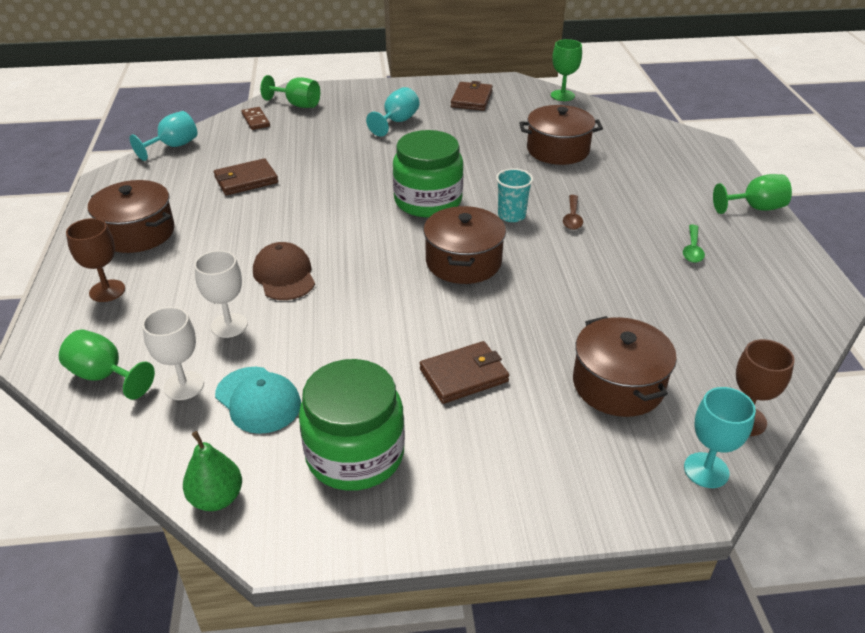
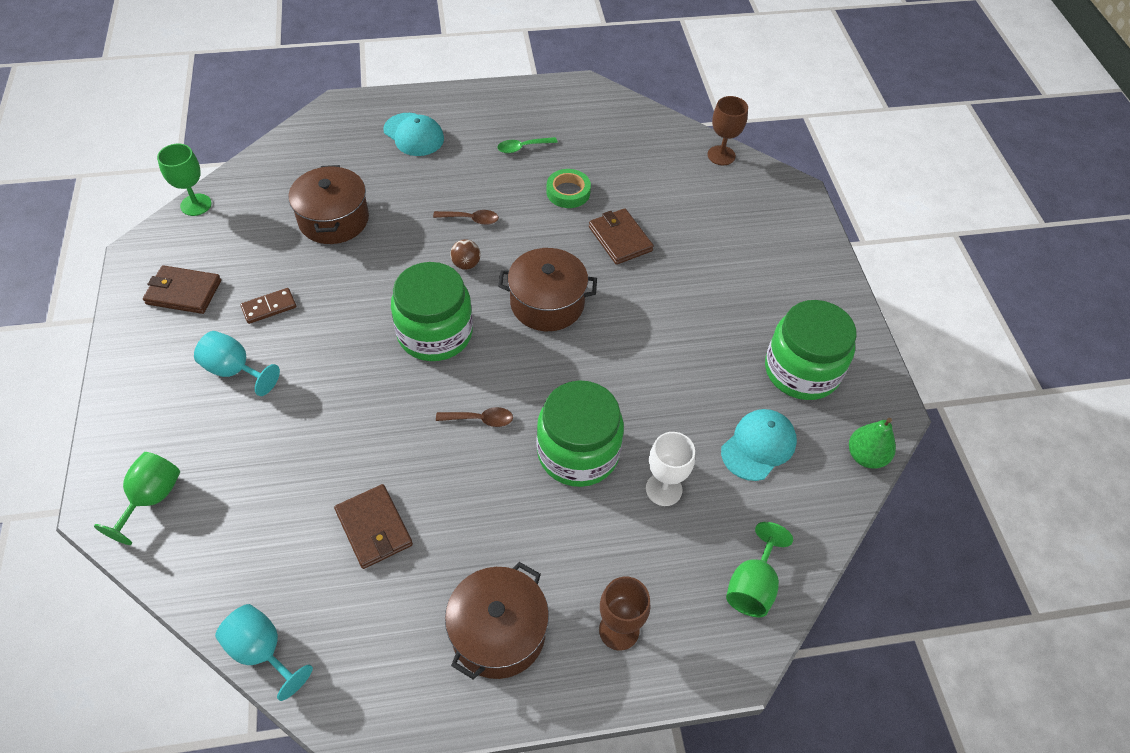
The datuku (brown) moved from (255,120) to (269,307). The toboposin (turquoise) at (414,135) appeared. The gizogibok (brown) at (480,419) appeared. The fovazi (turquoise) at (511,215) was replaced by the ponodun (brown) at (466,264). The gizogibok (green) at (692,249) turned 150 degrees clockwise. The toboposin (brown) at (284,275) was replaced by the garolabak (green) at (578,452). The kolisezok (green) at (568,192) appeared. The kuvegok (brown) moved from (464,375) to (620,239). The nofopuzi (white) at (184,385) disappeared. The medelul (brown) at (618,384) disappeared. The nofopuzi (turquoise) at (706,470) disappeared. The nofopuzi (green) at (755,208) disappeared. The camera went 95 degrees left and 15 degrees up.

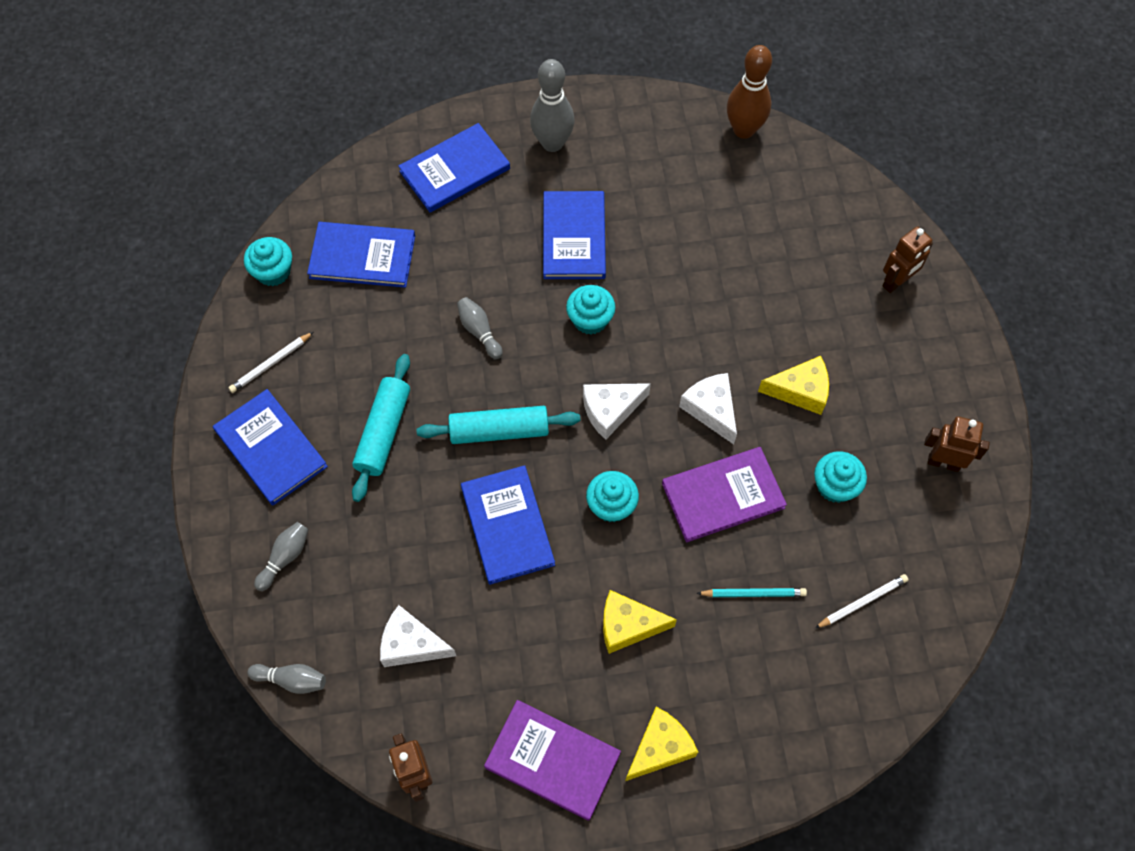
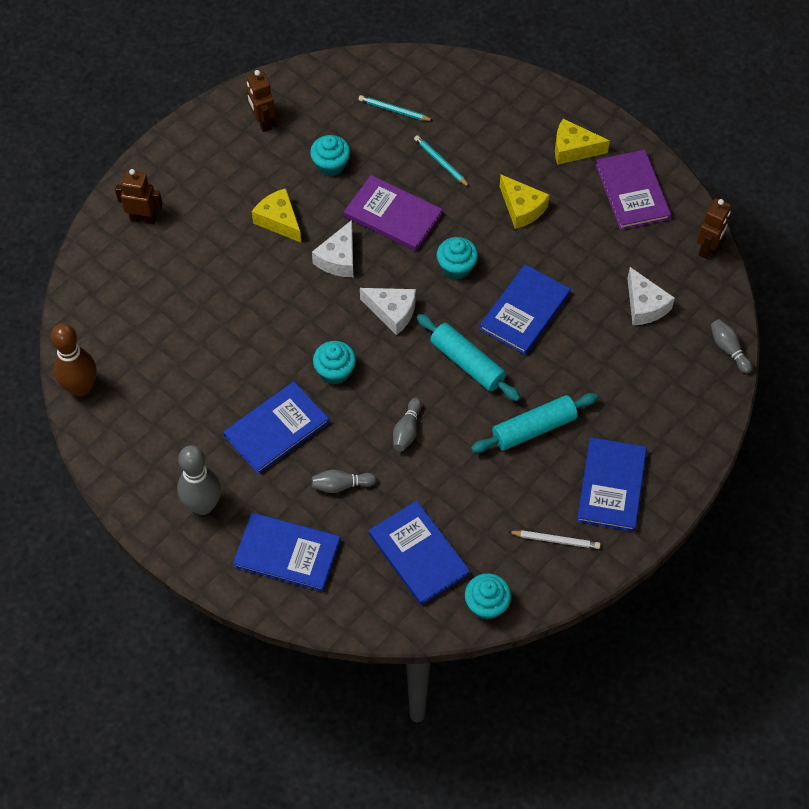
The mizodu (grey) moved from (285,557) to (341,485). The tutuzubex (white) at (862,602) became the tutuzubex (turquoise) at (394,110). The camera went 130 degrees left and 5 degrees down.

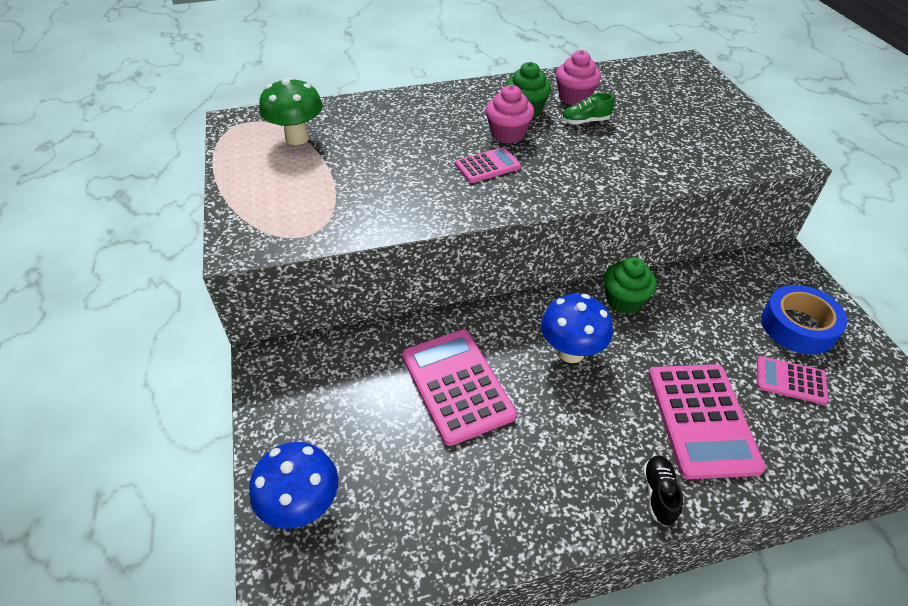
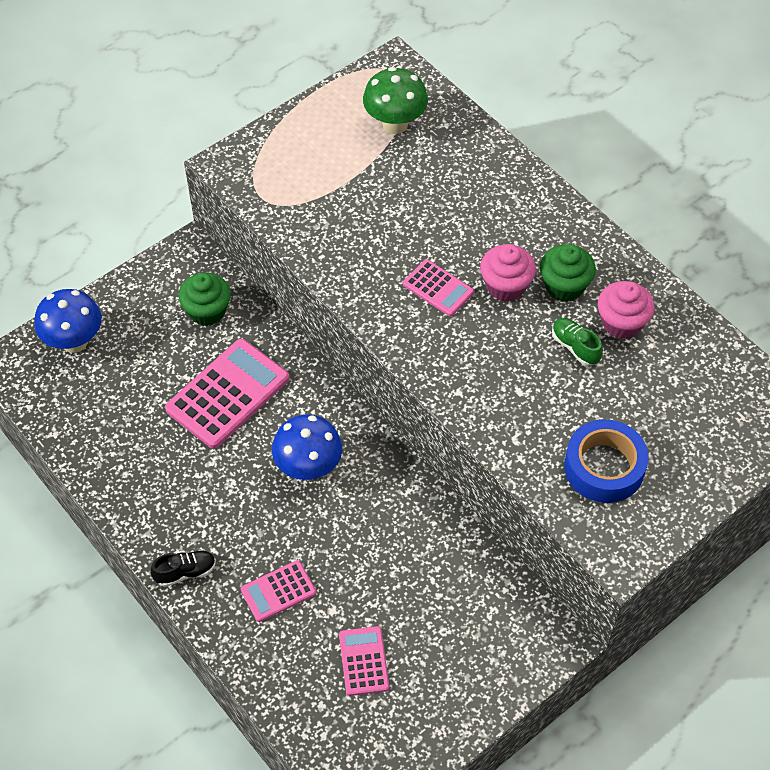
The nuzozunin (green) moved from (624,300) to (207,311). The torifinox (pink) at (702,420) changed to 0.55 times the size. The kolisezok (blue) moved from (798,326) to (604,467). The camera went 65 degrees right and 10 degrees up.

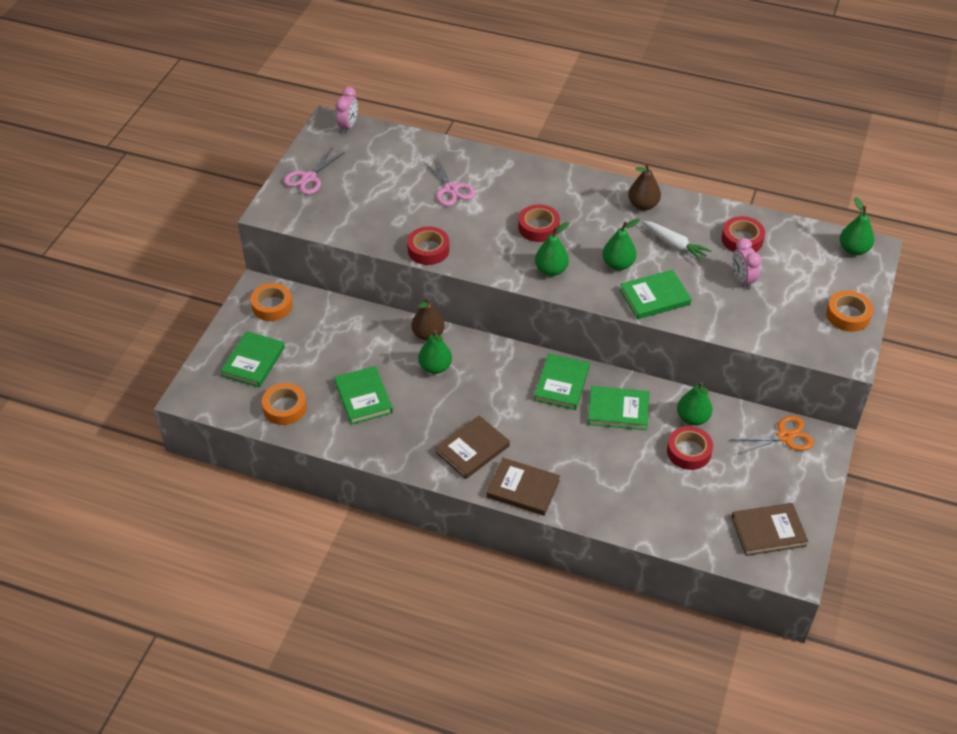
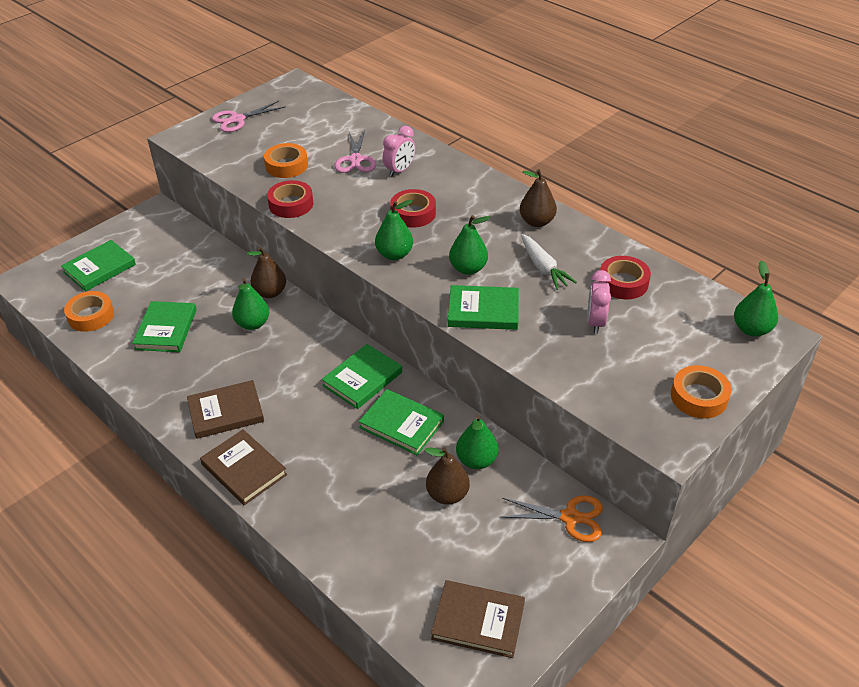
The kolisezok (orange) moved from (272,306) to (286,165). The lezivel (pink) moved from (348,126) to (399,171). The kolisezok (red) at (689,451) was replaced by the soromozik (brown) at (447,495). The camera went 25 degrees right and 5 degrees down.

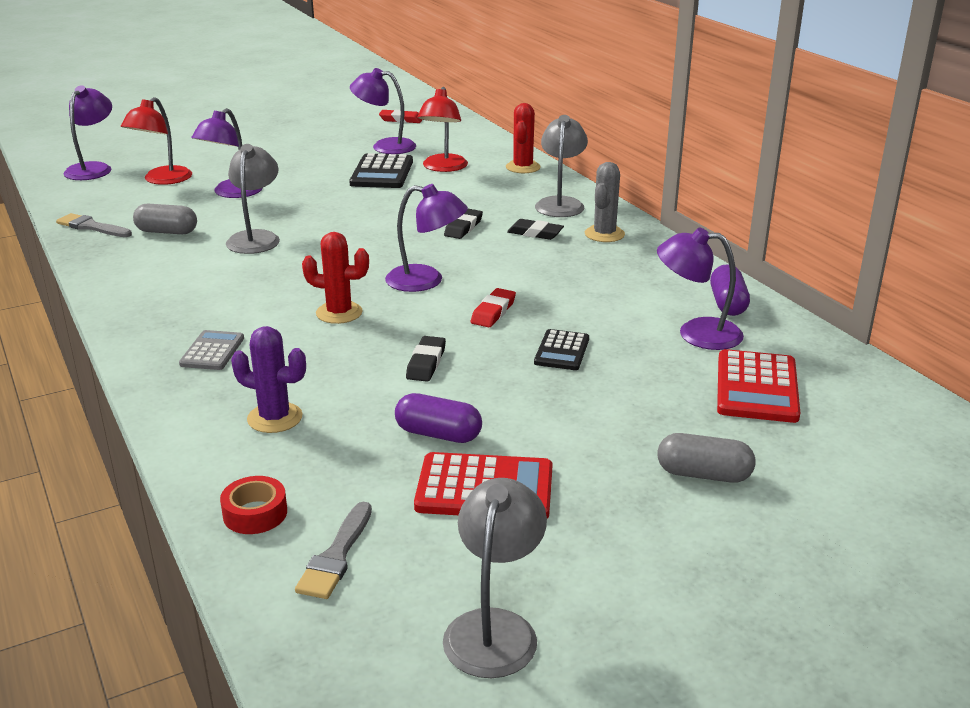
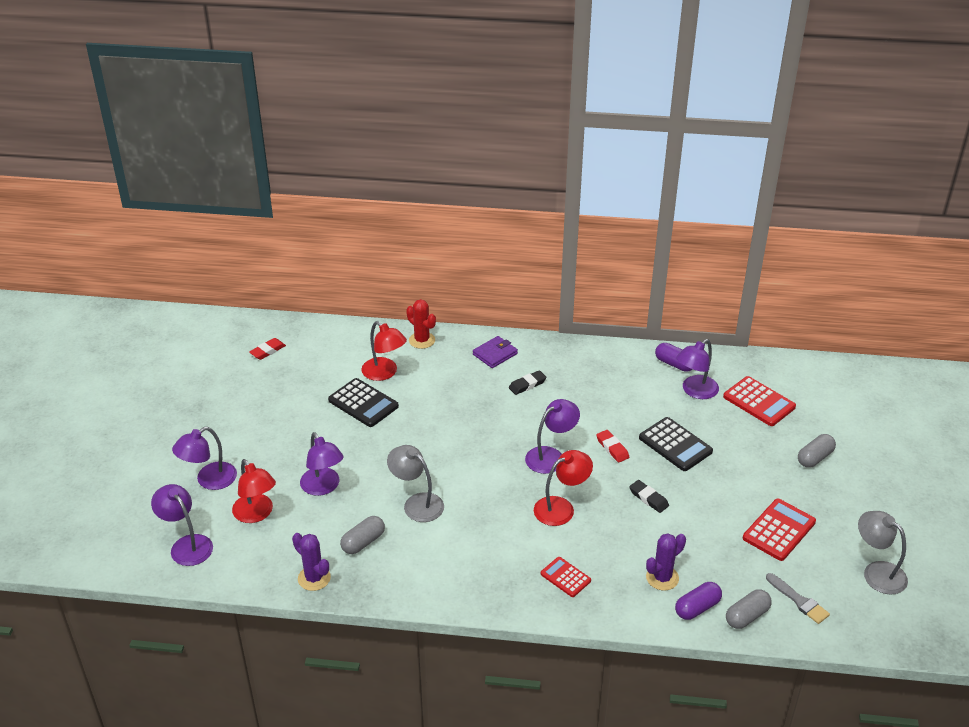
The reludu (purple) moved from (385,146) to (209,480). The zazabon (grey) at (91,227) was replaced by the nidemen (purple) at (314,578). The reludu (grey) at (560,203) was replaced by the kuvegok (purple) at (495,354). The nidemen (red) at (339,313) was replaced by the reludu (red) at (561,507). The torifinox (grey) at (212,351) became the torifinox (red) at (565,577). The torifinox (black) at (562,351) changed to 1.63 times the size. The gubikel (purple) moved from (438,434) to (697,608). The kolisezok (red) at (255,513) was replaced by the gubikel (grey) at (747,616). The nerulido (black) at (463,227) disappeared. The nidemen (grey) at (604,234) disappeared. The camera went 55 degrees left and 10 degrees up.

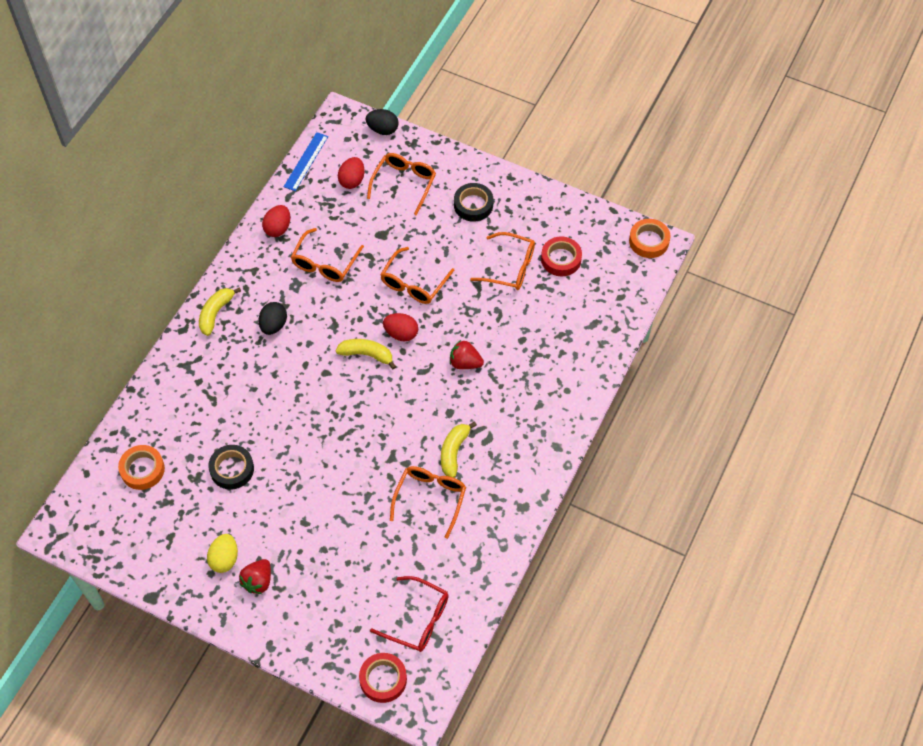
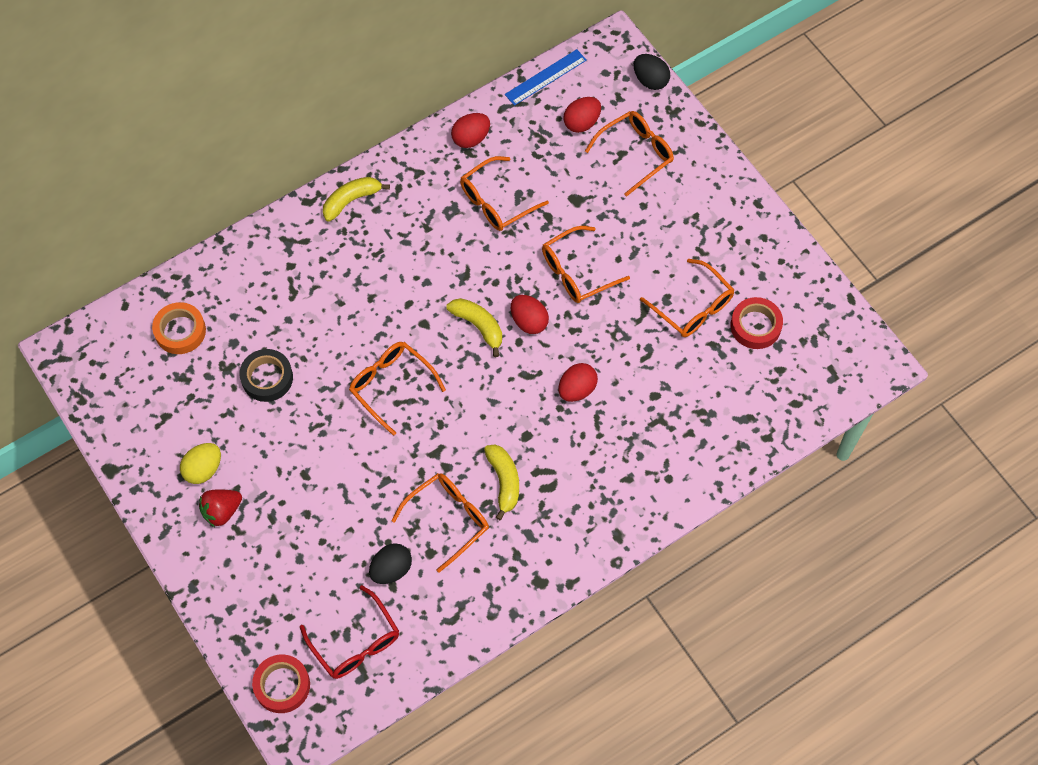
The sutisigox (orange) at (391,385) appeared. The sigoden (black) moved from (273,325) to (391,569). The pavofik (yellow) at (454,452) turned 120 degrees clockwise. The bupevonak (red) at (465,363) was replaced by the sigoden (red) at (577,389). The kolisezok (black) at (473,205) disappeared. The kolisezok (orange) at (649,241) disappeared. The camera went 30 degrees right and 5 degrees up.

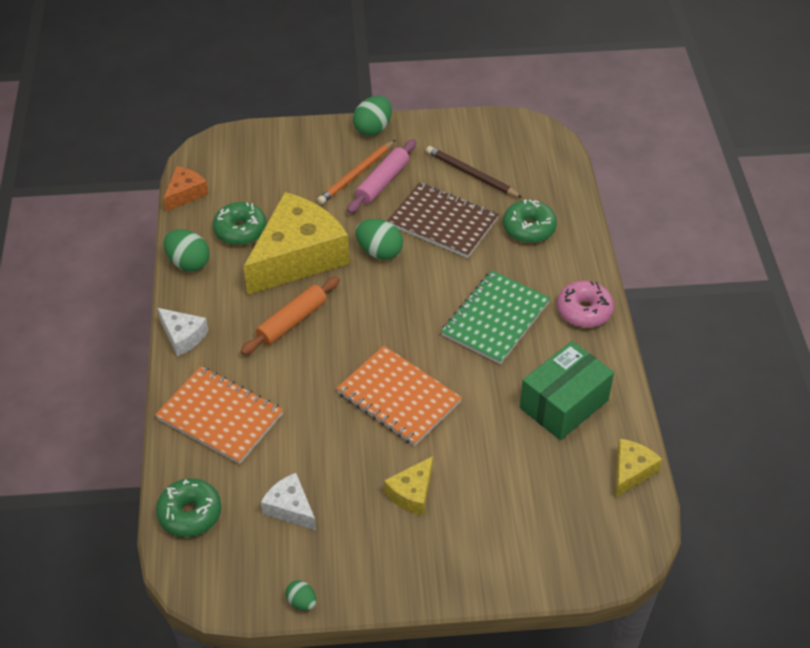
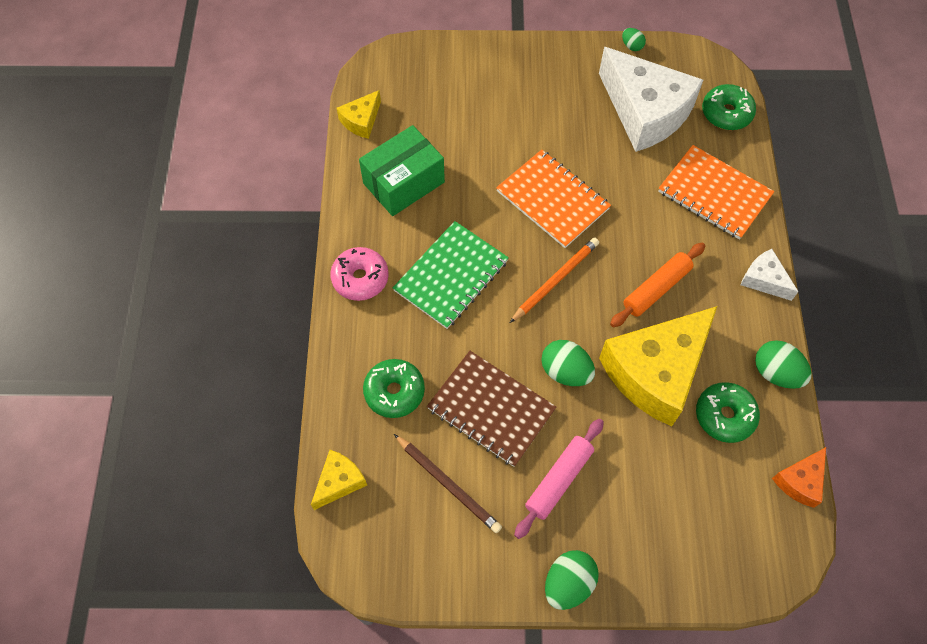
The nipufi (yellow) moved from (412,493) to (339,481). The tutuzubex (orange) moved from (356,174) to (555,280). The nipufi (white) at (290,508) changed to 2.18 times the size. The camera went 175 degrees left and 15 degrees up.

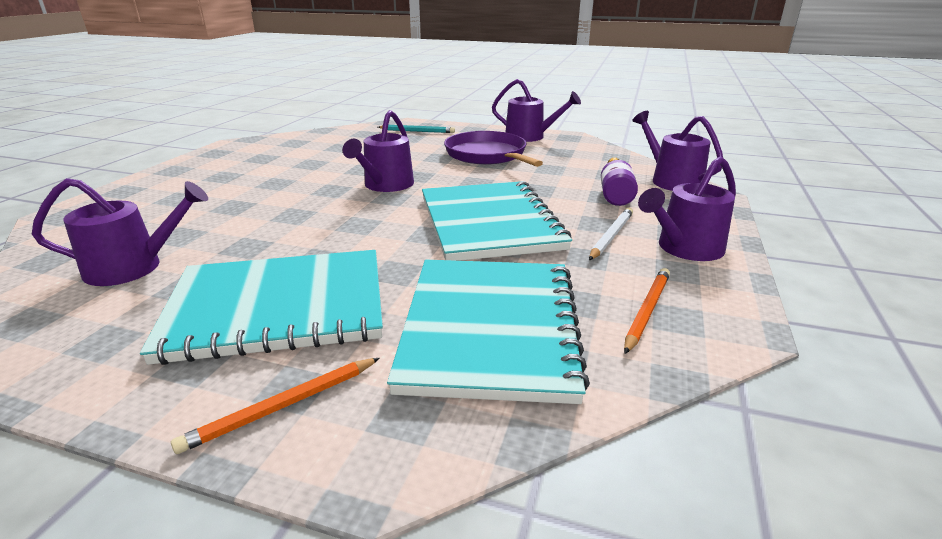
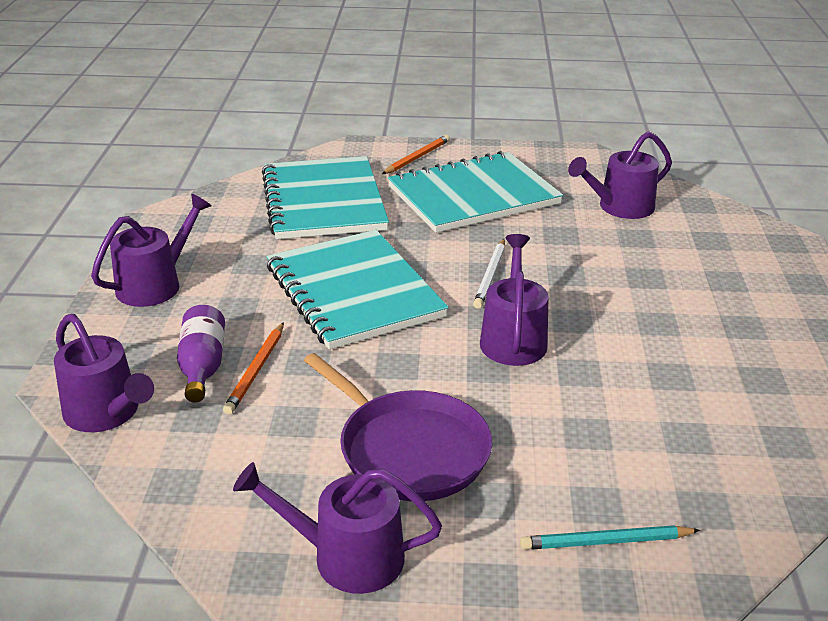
The tutuzubex (orange) moved from (647,311) to (256,370). The tutuzubex (white) moved from (611,236) to (490,275). The camera went 165 degrees right and 5 degrees up.

